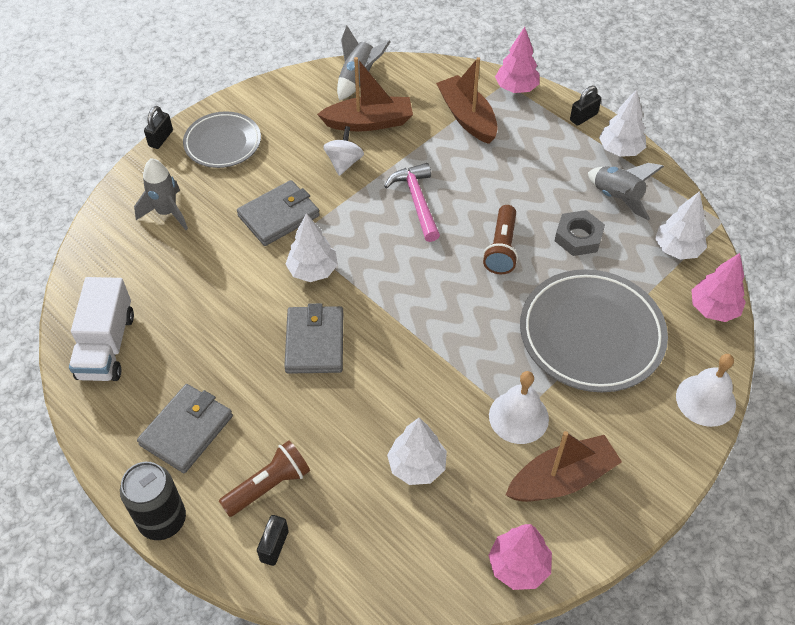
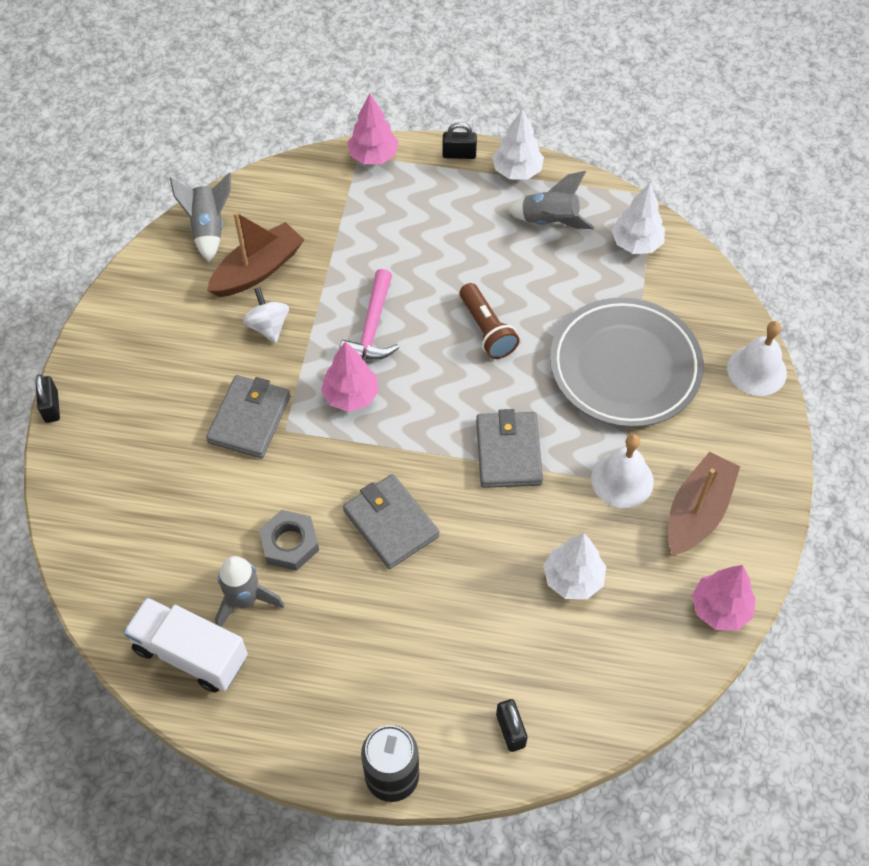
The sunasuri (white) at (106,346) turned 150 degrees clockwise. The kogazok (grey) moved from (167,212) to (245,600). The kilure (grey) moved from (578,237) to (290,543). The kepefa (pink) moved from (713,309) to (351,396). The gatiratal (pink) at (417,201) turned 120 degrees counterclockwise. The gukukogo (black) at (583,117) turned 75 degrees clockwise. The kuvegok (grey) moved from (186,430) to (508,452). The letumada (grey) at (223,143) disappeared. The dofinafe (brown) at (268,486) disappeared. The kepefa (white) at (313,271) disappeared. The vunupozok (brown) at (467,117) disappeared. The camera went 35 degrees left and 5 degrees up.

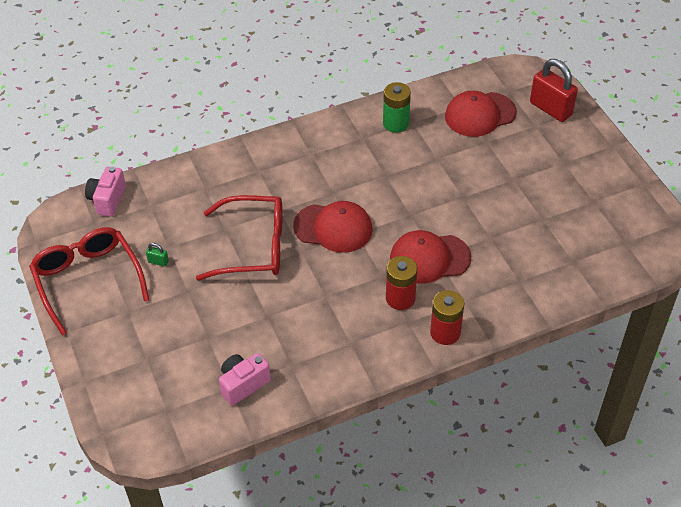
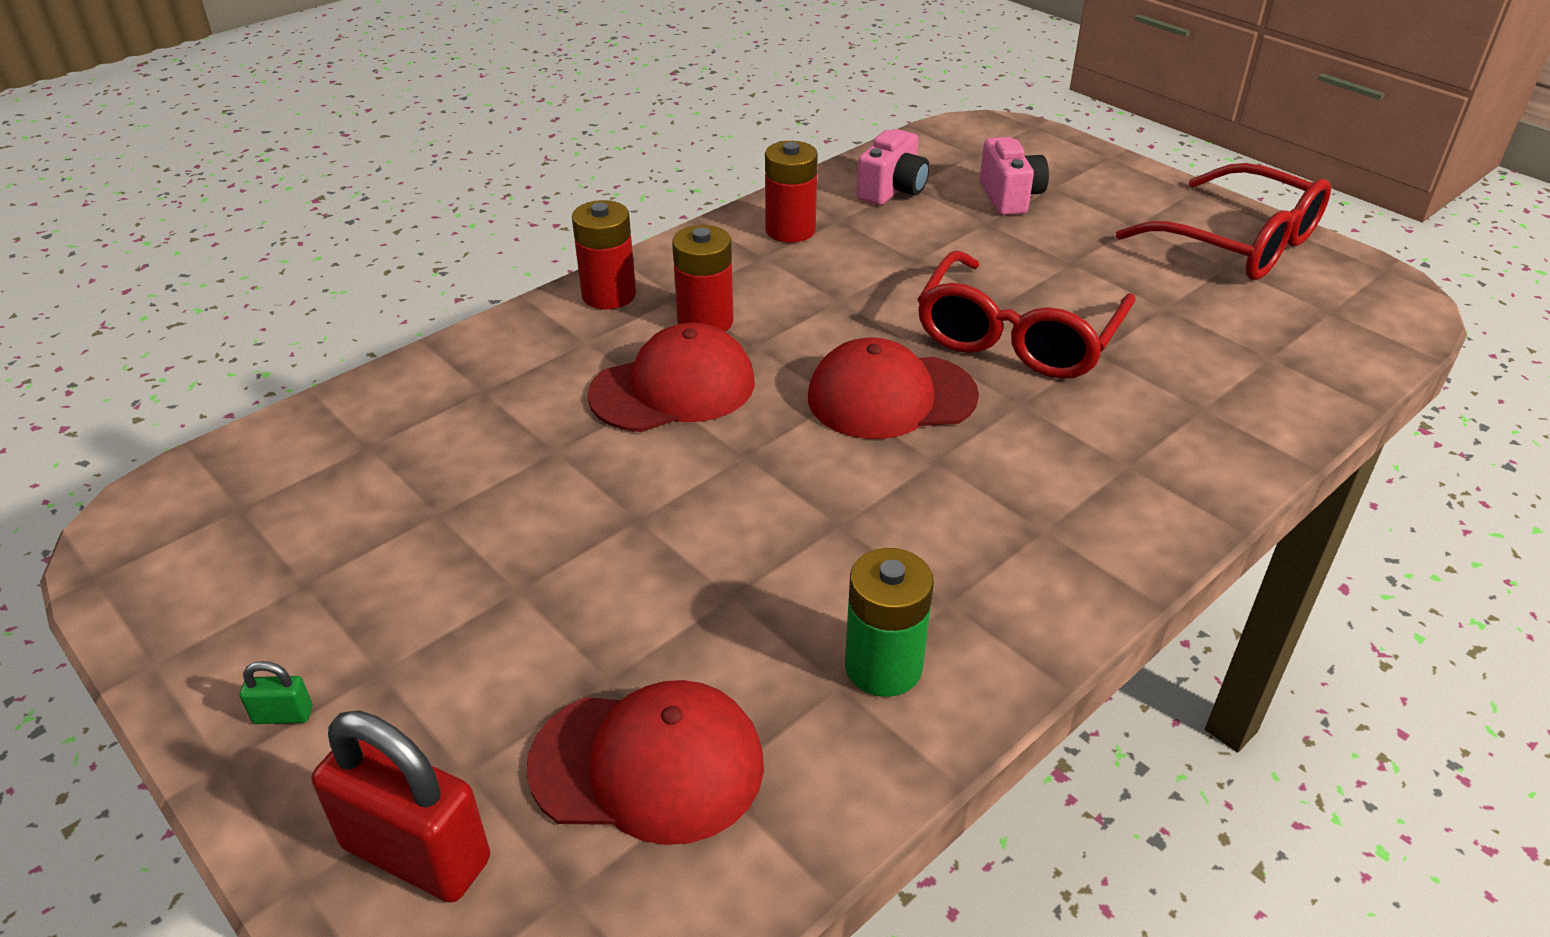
The gukukogo (green) moved from (158,262) to (283,715). The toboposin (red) at (480,114) turned 45 degrees clockwise. The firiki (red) at (790,230) appeared. The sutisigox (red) at (253,247) turned 45 degrees counterclockwise. The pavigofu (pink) moved from (107,200) to (1010,197). The camera went 160 degrees right and 10 degrees down.

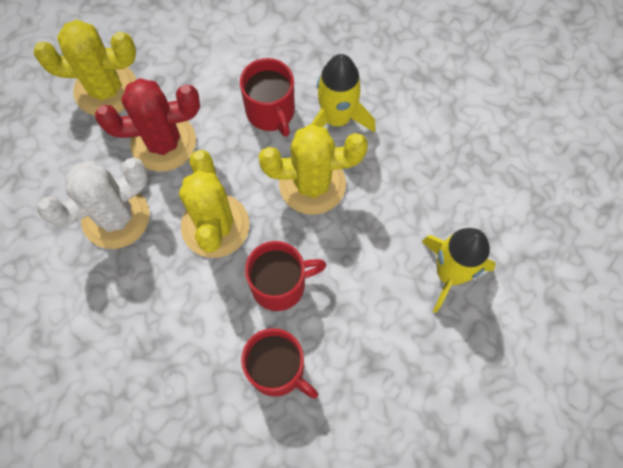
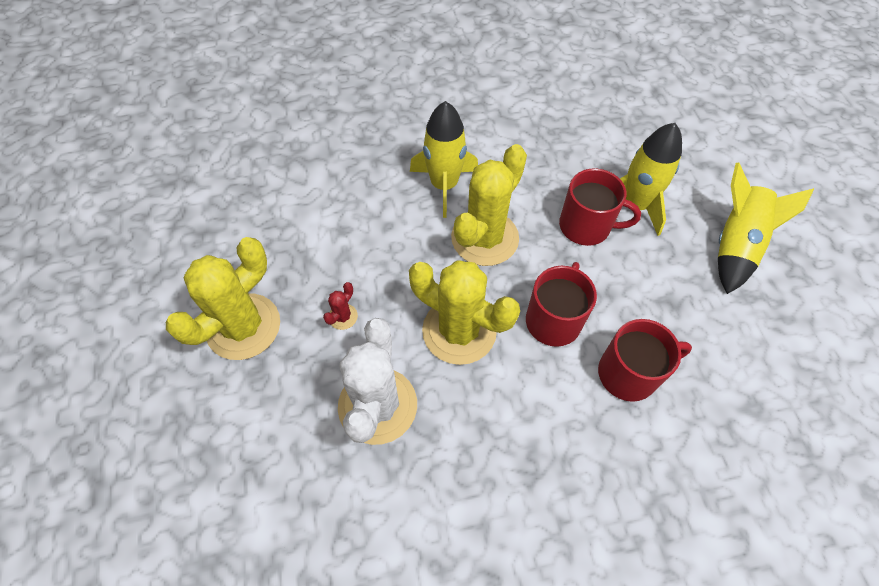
The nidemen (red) at (163,142) changed to 0.40 times the size. The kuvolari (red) moved from (271,112) to (586,226). The kogazok (yellow) at (735,245) appeared. The camera went 50 degrees left and 10 degrees down.

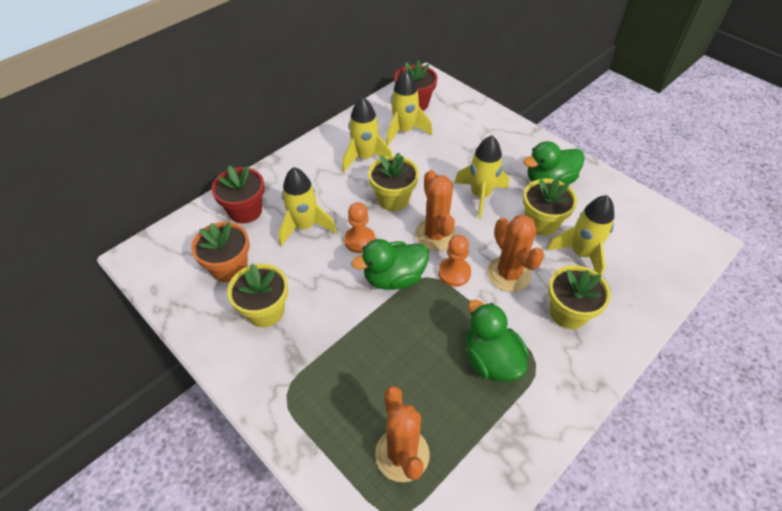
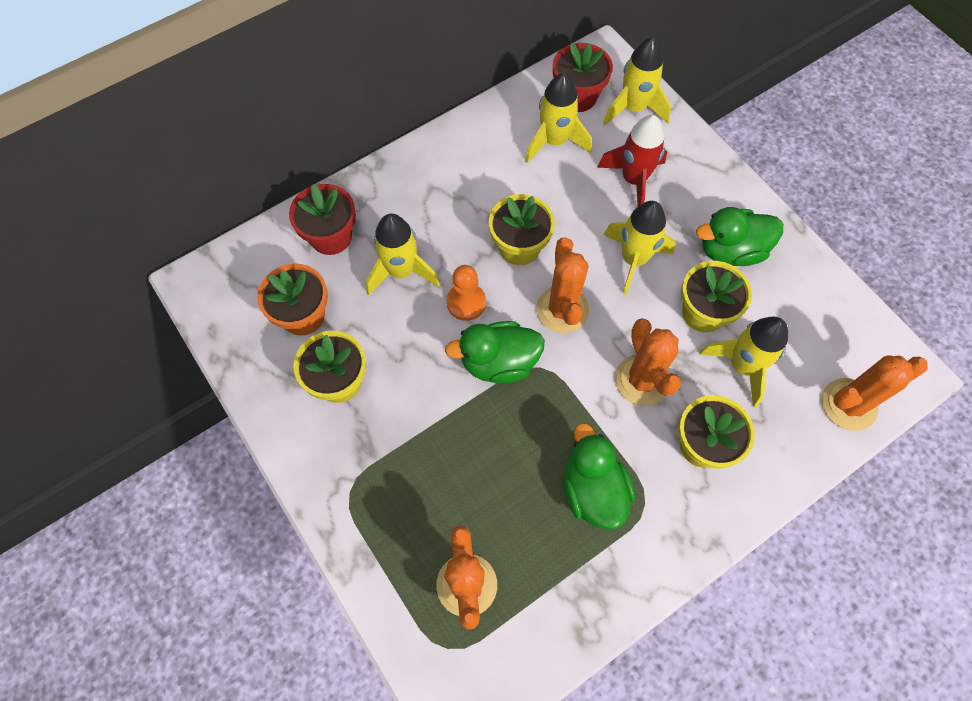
The kogazok (red) at (633,180) appeared. The kogazok (yellow) moved from (365,158) to (634,108). The nidemen (orange) at (849,404) appeared. The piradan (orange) at (454,273) disappeared. The camera went 10 degrees right and 15 degrees up.

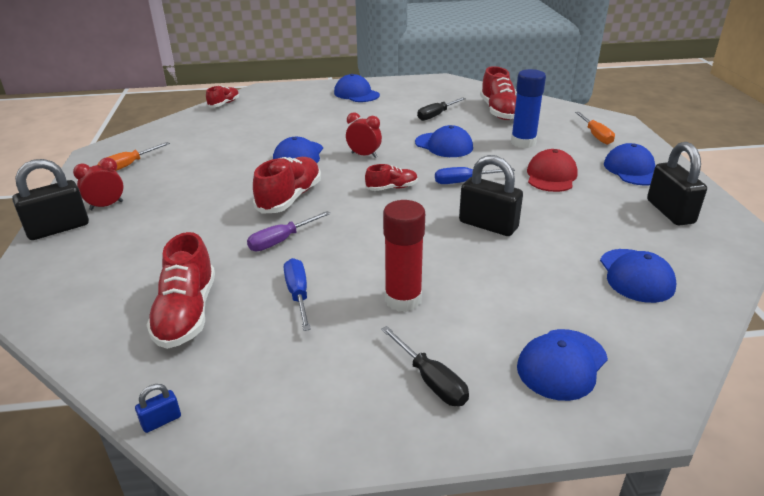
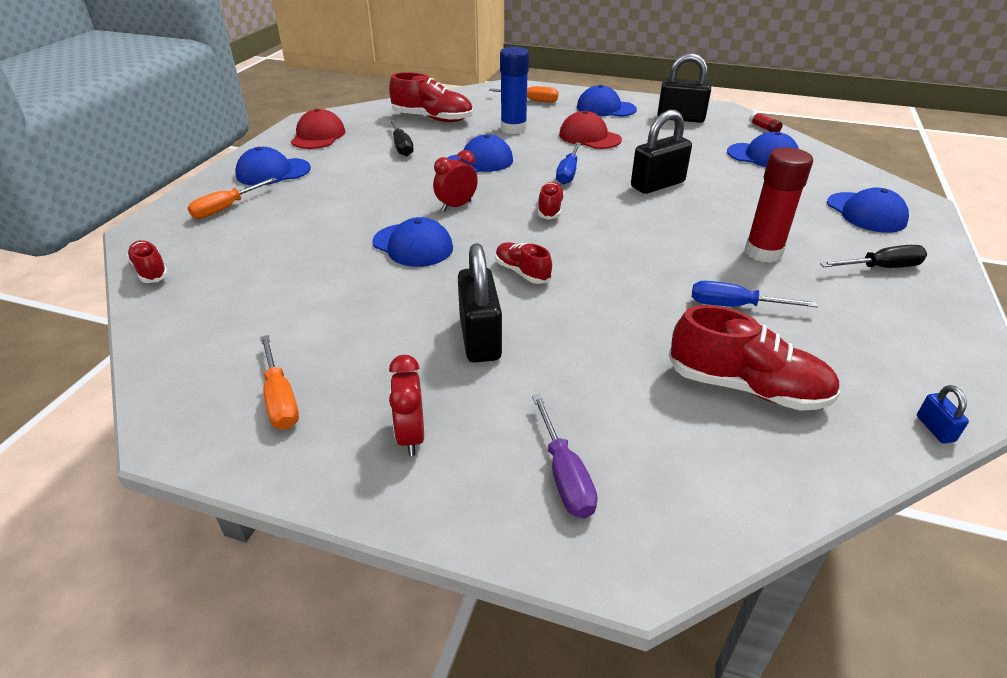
The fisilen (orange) at (226,208) appeared. The toboposin (red) at (318,136) appeared. The gukukogo (black) moved from (58,228) to (480,338). The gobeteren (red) at (290,198) changed to 0.57 times the size. The fisilen (purple) moved from (281,241) to (564,475). The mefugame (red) at (764,128) appeared. The camera went 65 degrees left and 5 degrees up.

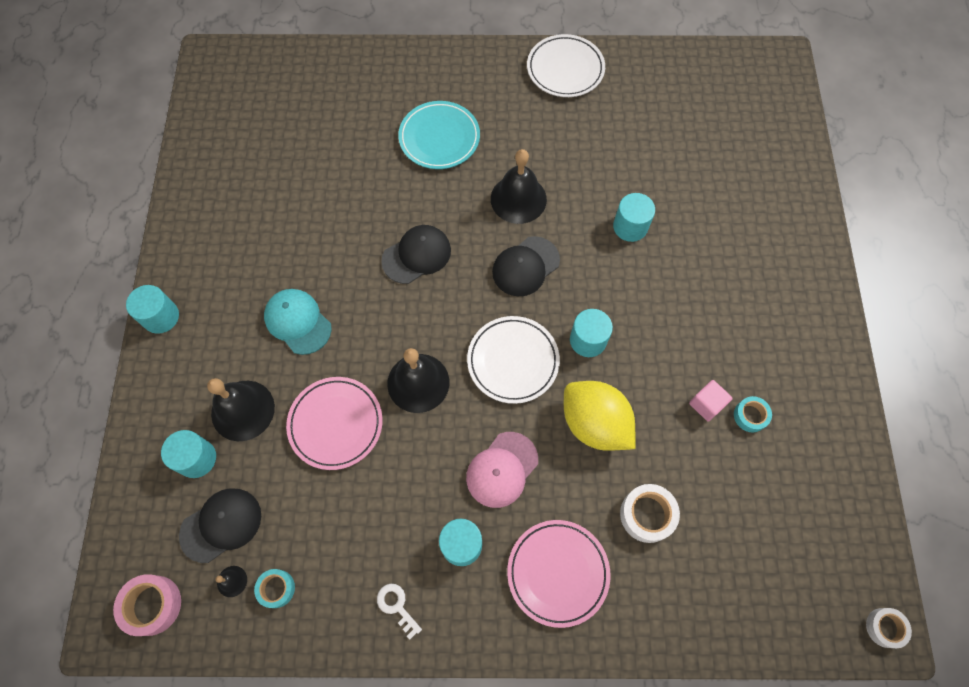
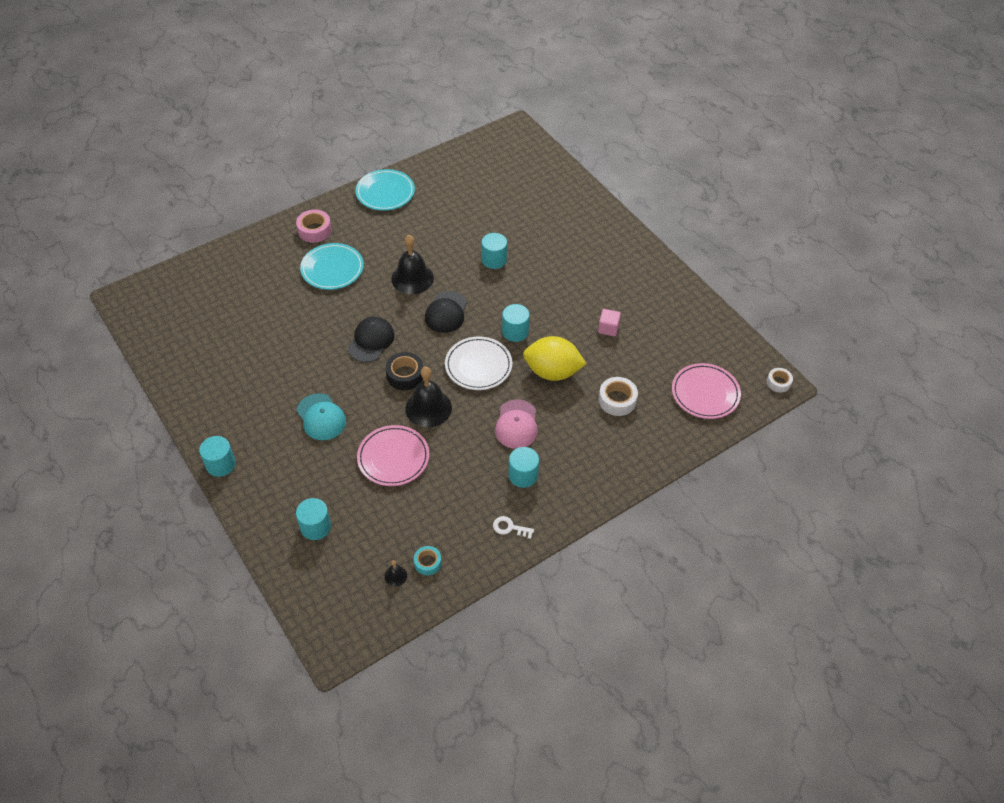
The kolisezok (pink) moved from (152,605) to (314,230). The toboposin (turquoise) at (298,322) turned 135 degrees counterclockwise. The letumada (white) at (565,69) became the letumada (turquoise) at (385,193). The kolisezok (black) at (405,375) appeared. The letumada (pink) moved from (558,573) to (705,393). The toboposin (black) at (221,525) disappeared. The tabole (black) at (243,410) disappeared. The kolisezok (turquoise) at (750,416) disappeared. The camera went 35 degrees left and 15 degrees down.

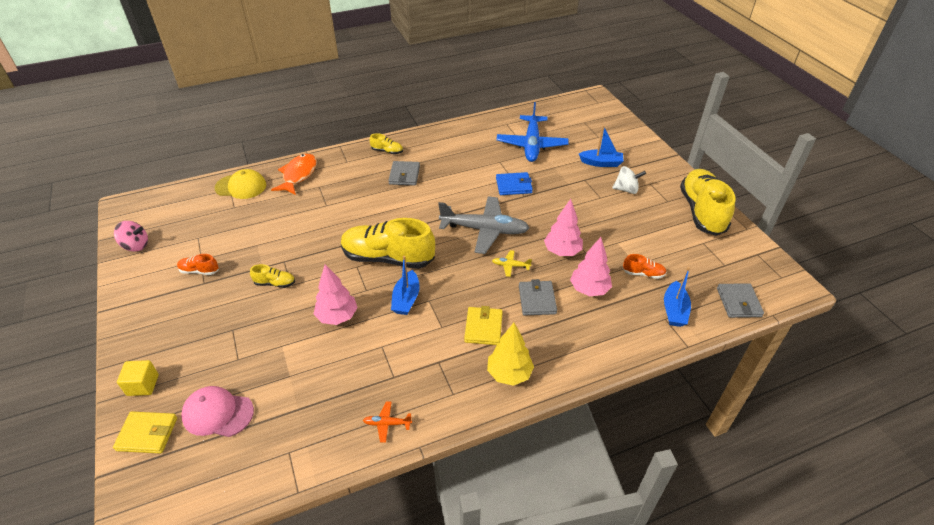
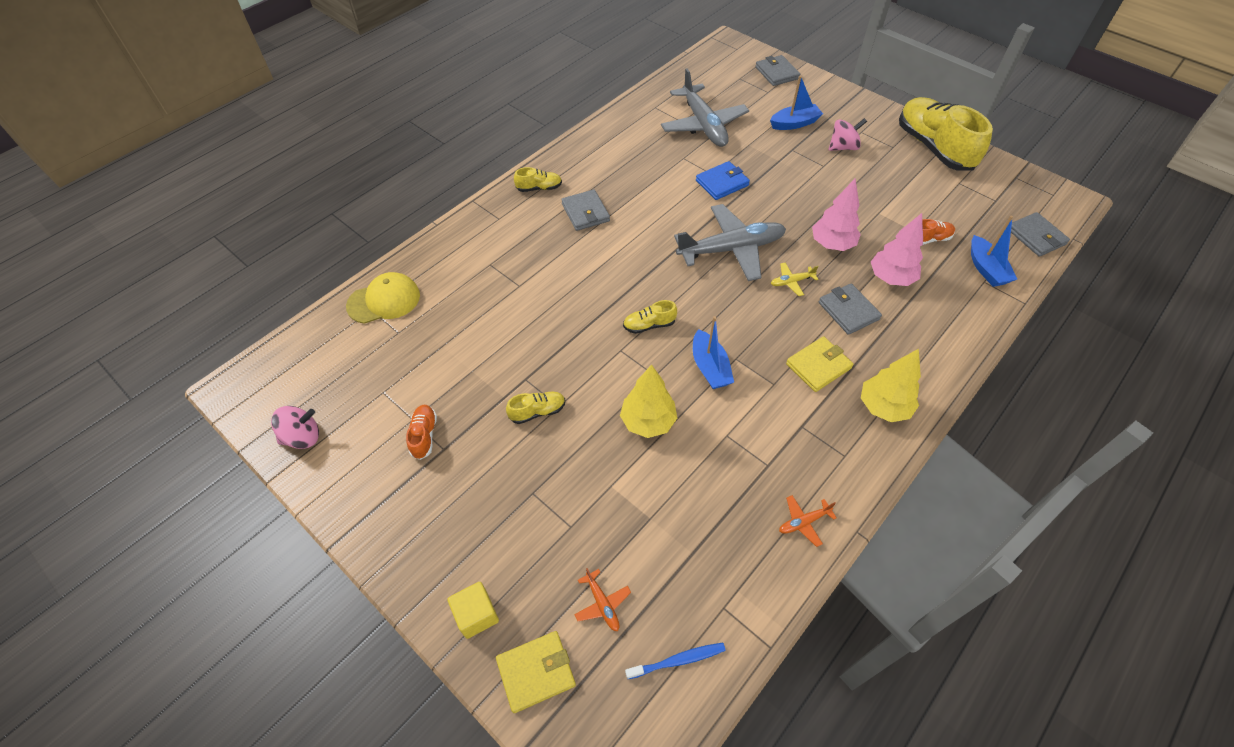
The gobeteren (orange) at (199,271) turned 105 degrees clockwise. The toboposin (pink) at (218,413) was replaced by the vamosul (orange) at (602,604). The kepefa (pink) at (337,316) became the kepefa (yellow) at (648,421). The gobeteren (yellow) at (388,258) changed to 0.43 times the size. The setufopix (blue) at (677,660) appeared. The vamosul (blue) at (532,145) became the vamosul (grey) at (703,125). The kuvegok (grey) at (777,73) appeared. The kuvegok (yellow) at (483,327) turned 75 degrees clockwise. The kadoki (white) at (626,189) became the kadoki (pink) at (843,147). The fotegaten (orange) at (298,175) disappeared. The camera went 25 degrees left and 10 degrees up.

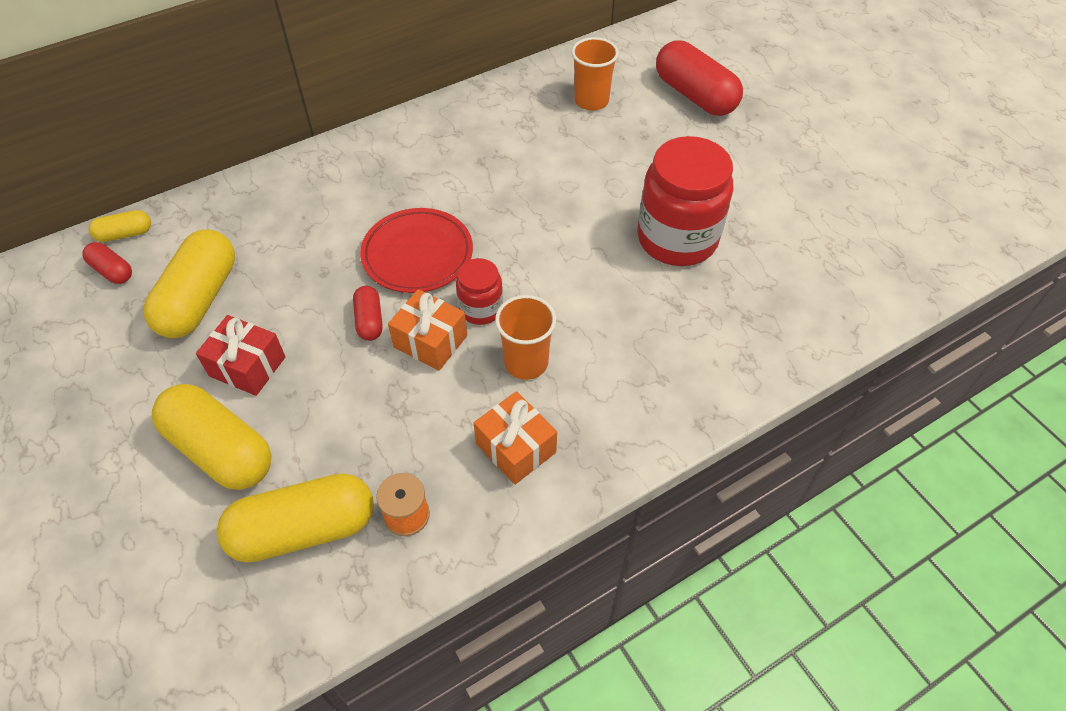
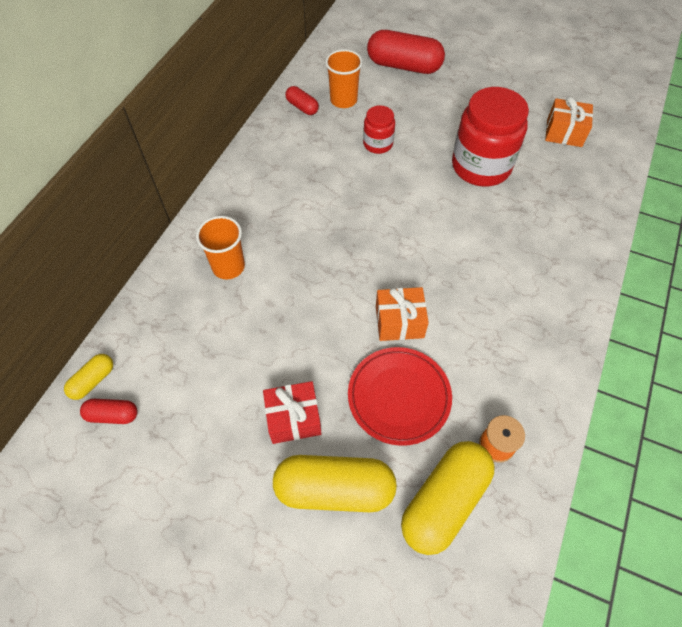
The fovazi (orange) moved from (526,362) to (228,267). The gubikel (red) moved from (369,320) to (302,107). The letumada (red) moved from (417,254) to (399,397). The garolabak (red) moved from (481,309) to (378,144). The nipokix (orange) moved from (515,448) to (564,133). The gubikel (yellow) at (199,299) disappeared. The camera went 35 degrees left and 5 degrees up.

